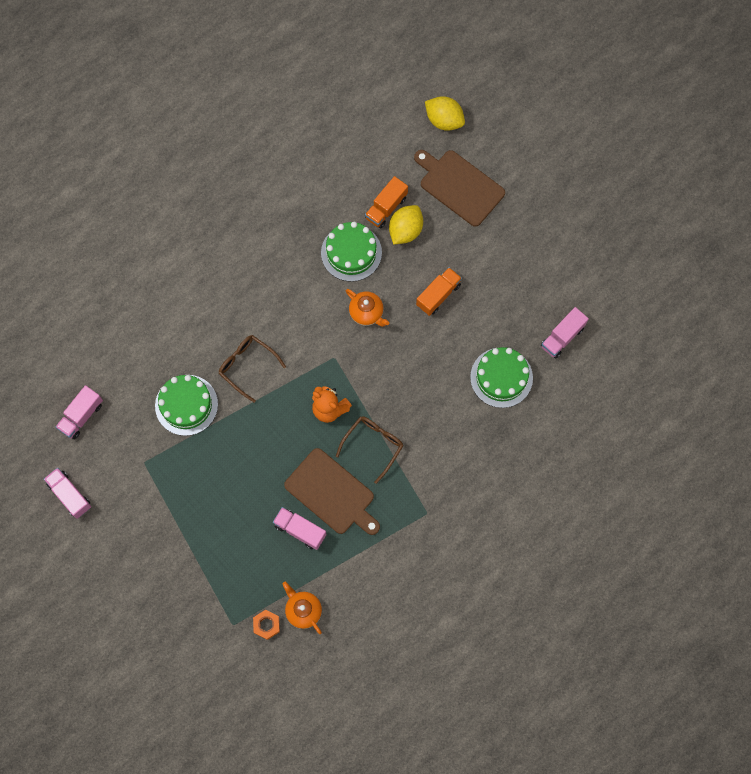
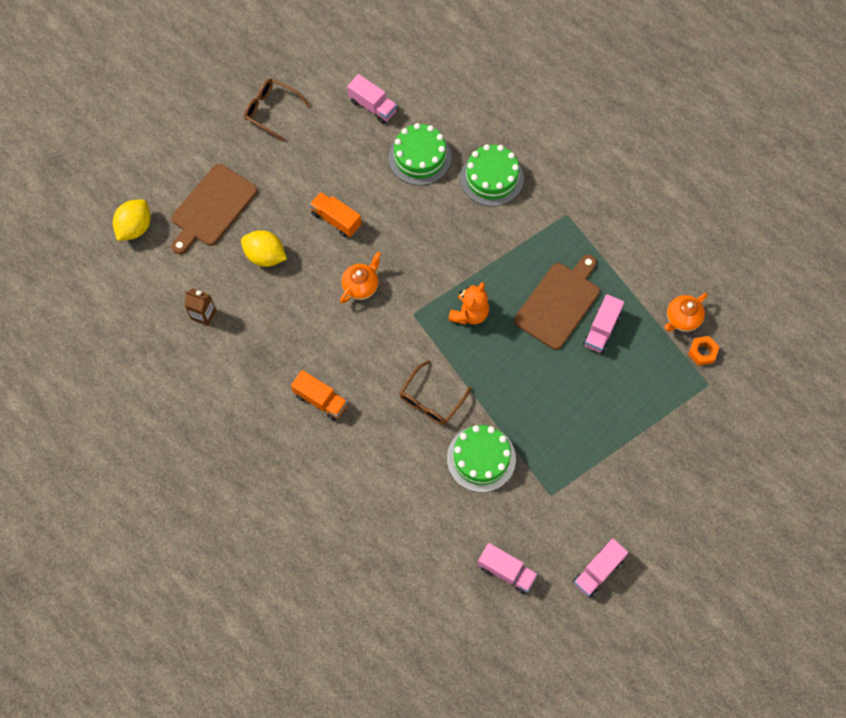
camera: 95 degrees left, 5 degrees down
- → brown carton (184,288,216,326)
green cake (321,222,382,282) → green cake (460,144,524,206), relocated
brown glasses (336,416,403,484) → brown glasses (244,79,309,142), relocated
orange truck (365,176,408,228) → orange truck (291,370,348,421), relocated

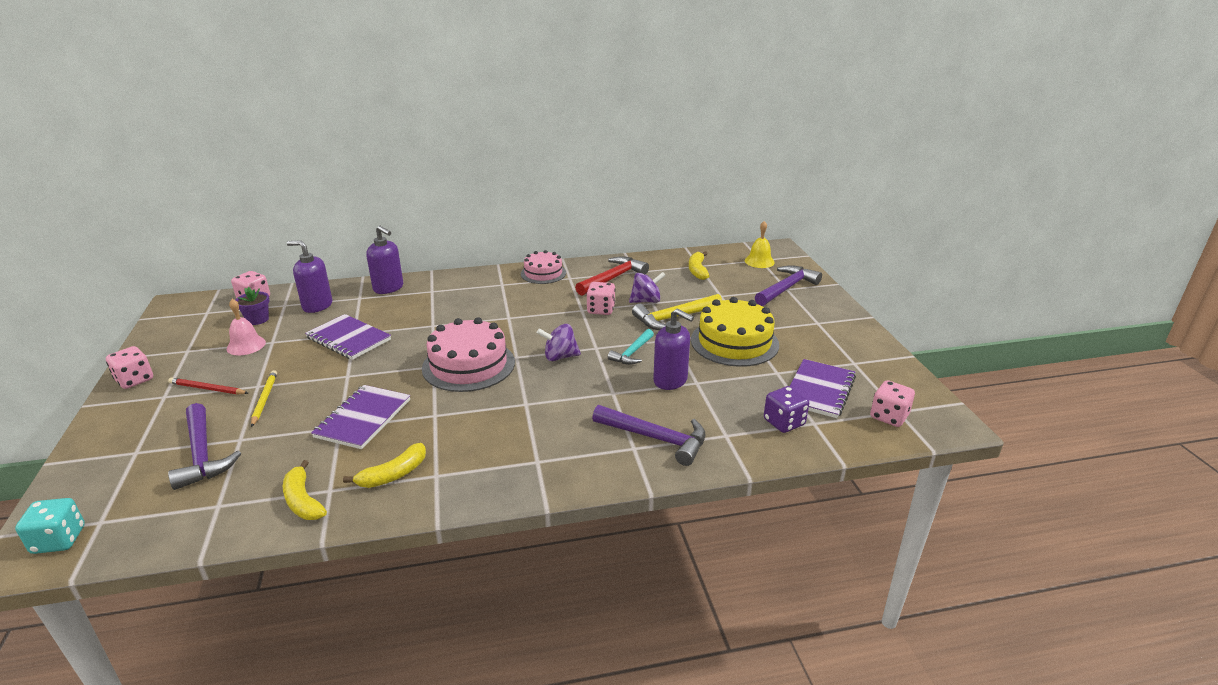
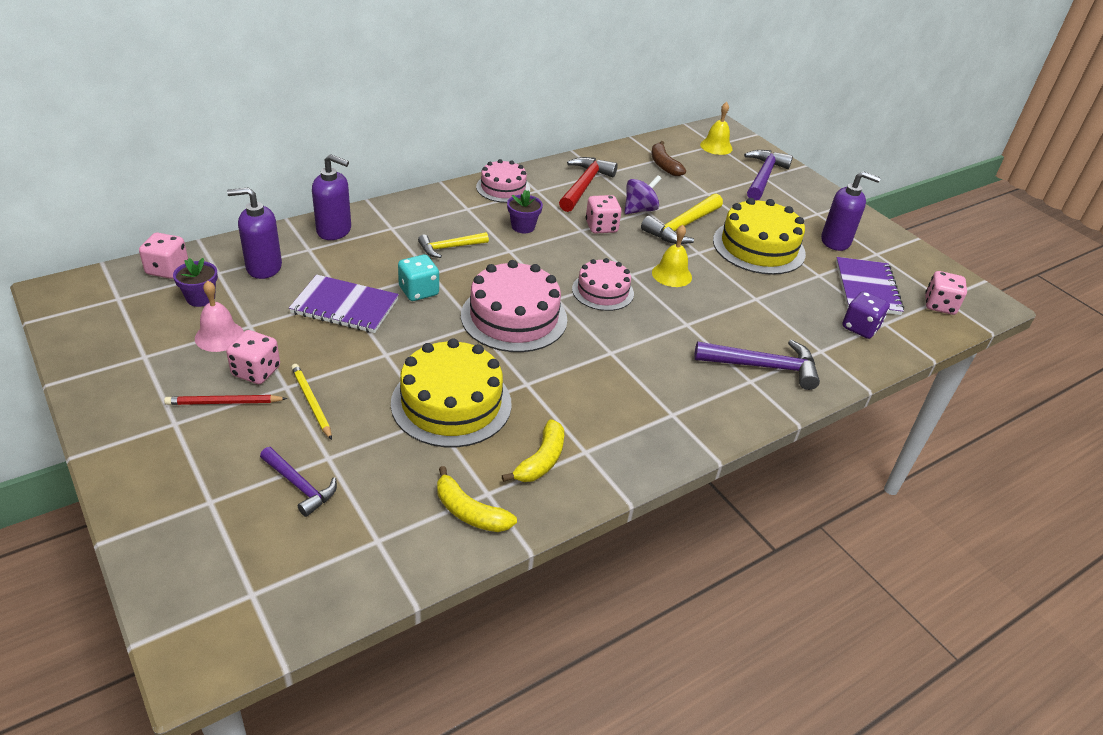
camera: 25 degrees left, 10 degrees up
- → yellow hammer (418,232,489,258)
- → purple flower pot (507,190,543,233)
turquoise dice (15,498,85,554) → turquoise dice (398,255,439,301), relocated
pink dice (106,346,153,389) → pink dice (226,330,280,384), relocated
purple soap dispenser (653,309,694,390) → purple soap dispenser (821,171,881,251), relocated
purple notebook (311,385,410,449) → yellow cake (391,338,512,447)
purple spinning top (537,324,581,361) → pink cake (572,258,634,311)
turquoise hammer (608,329,654,365) → yellow bell (652,225,692,287)
yellow banana (689,251,709,280) → brown banana (651,141,686,176)
purple hammer (168,403,241,490) → purple hammer (260,447,337,517), x0.63

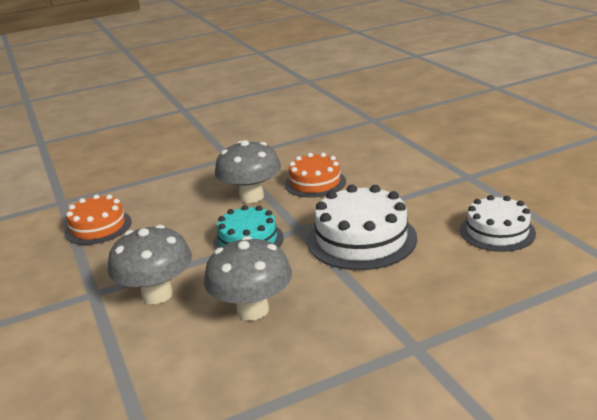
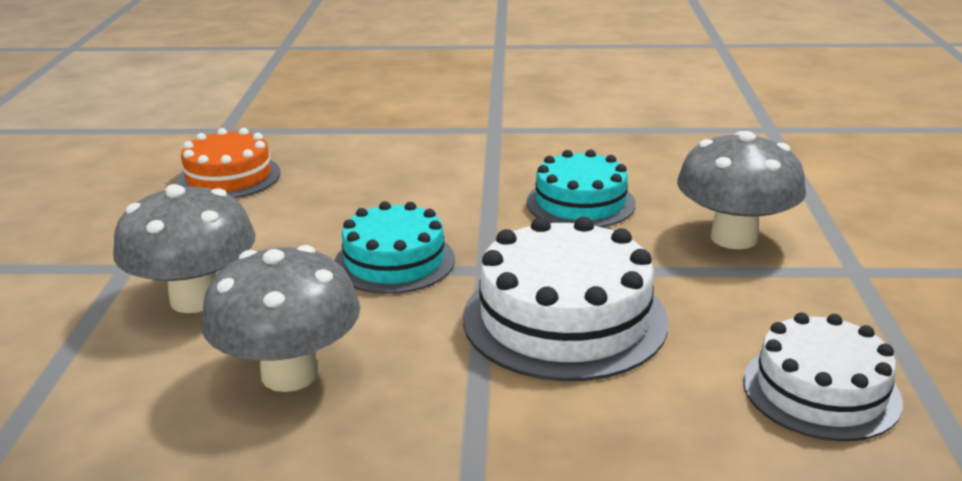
camera: 25 degrees right, 0 degrees up
grey mushroom (215,140,281,203) → grey mushroom (677,131,806,249), relocated
orange cake (285,153,346,198) → turquoise cake (526,150,636,227)

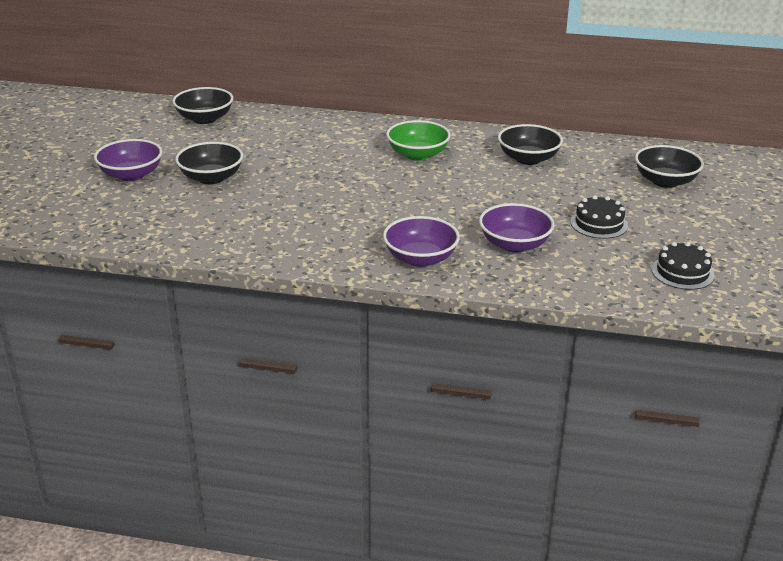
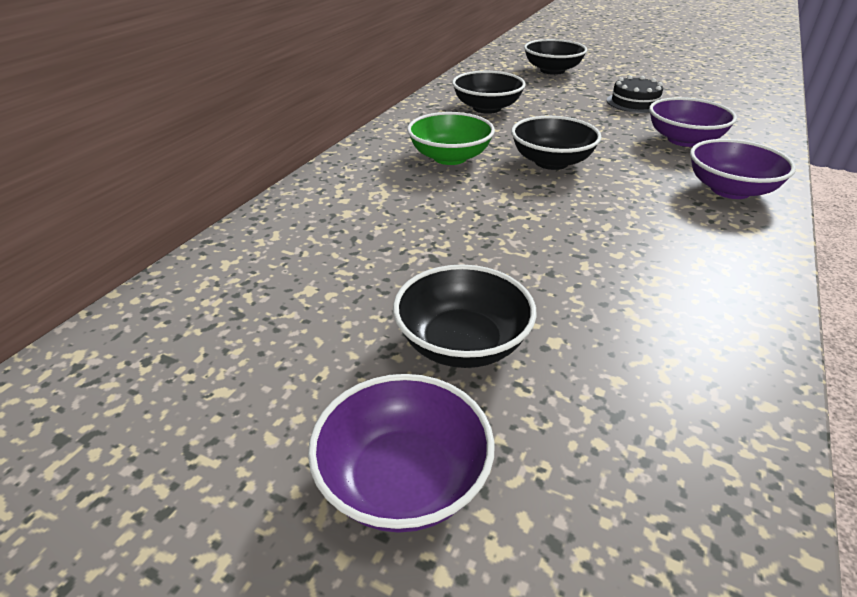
camera: 75 degrees left, 5 degrees up
black cake (651,242,714,290) → -
black bowl (172,87,233,124) → black bowl (511,116,602,170), relocated

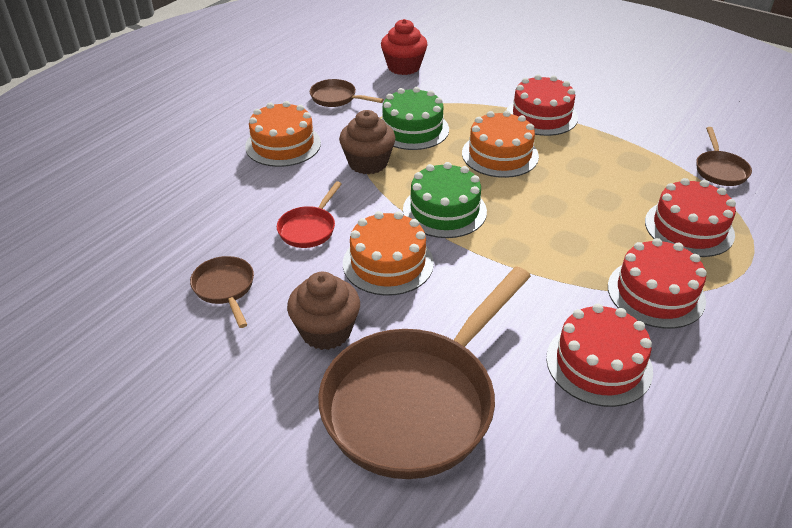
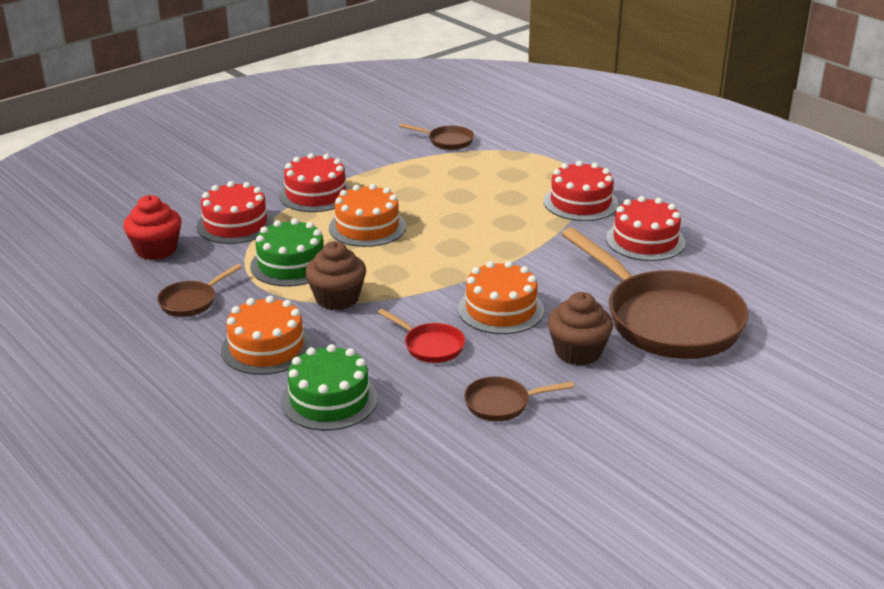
camera: 75 degrees left, 10 degrees down
green cake (403,162,487,238) → green cake (281,344,378,431), relocated
red cake (645,178,736,257) → red cake (196,181,274,244), relocated

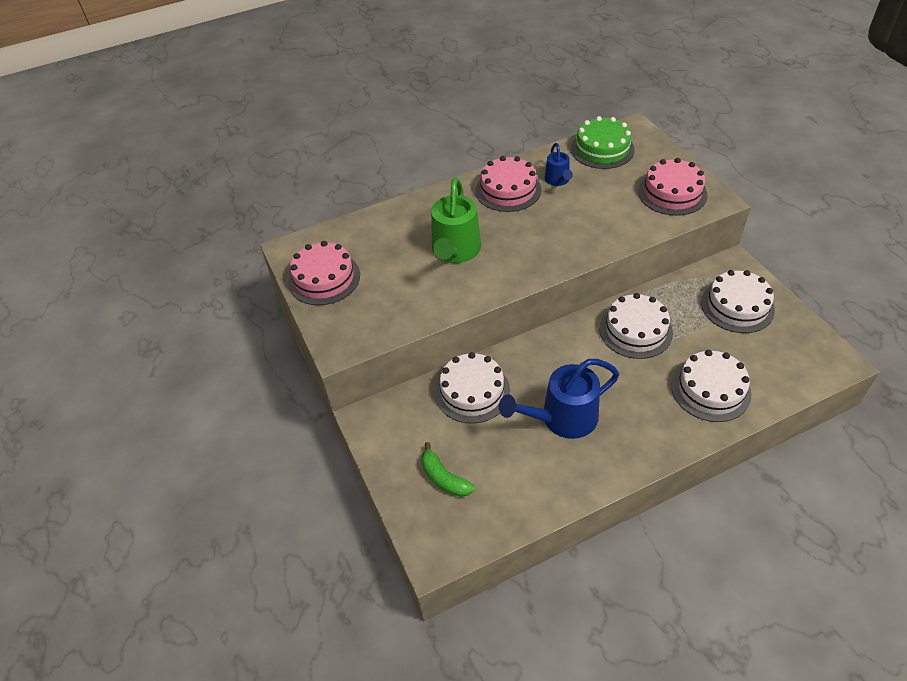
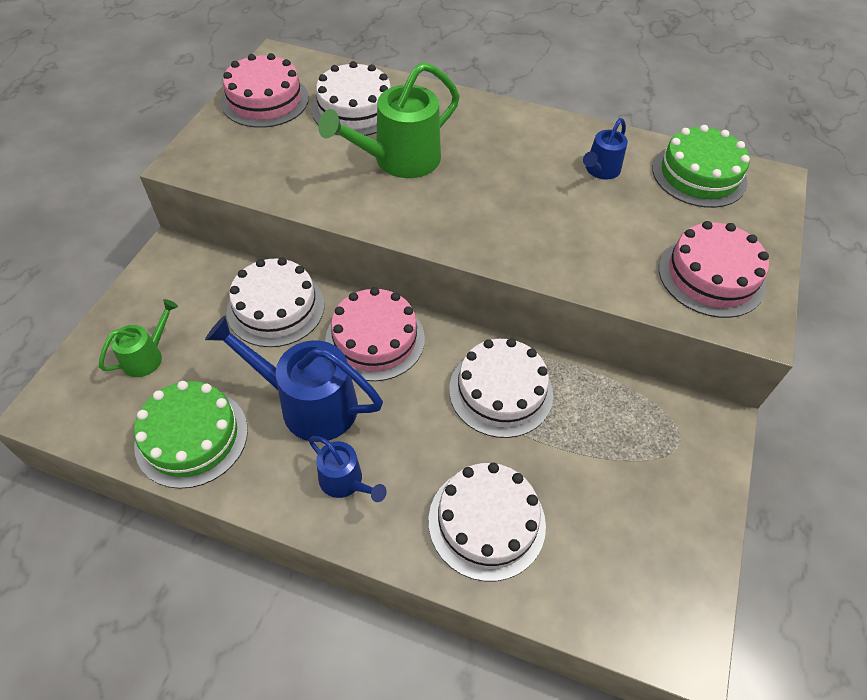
camera: 40 degrees right, 5 degrees up
- → green cake (134,381,248,489)
- → blue watering can (308,436,387,502)
pink cake (476,156,541,212) → pink cake (325,287,425,381), relocated
white cake (701,270,775,333) → white cake (311,61,391,136), relocated
green banana (421,442,475,497) → green watering can (99,299,178,377)

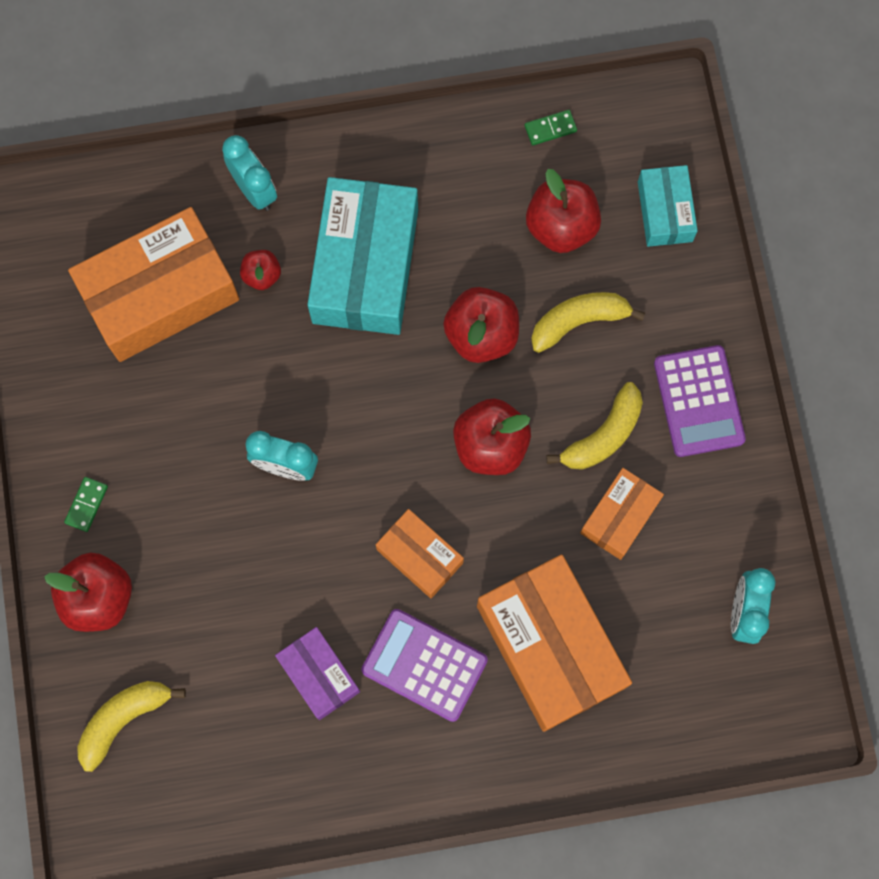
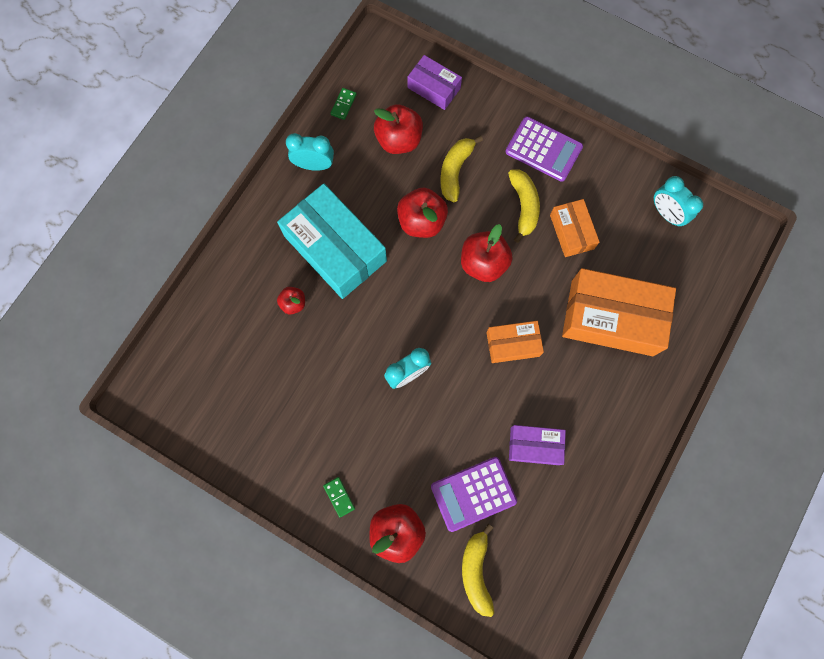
camera: 50 degrees left, 0 degrees up
orange box (68,207,239,362) → -
turquoise clock (222,135,277,211) → turquoise clock (286,133,334,171), relocated
purple calculator (361,609,488,722) → purple calculator (431,457,517,532), relocated
turquoise box (638,165,698,247) → purple box (407,55,462,110)

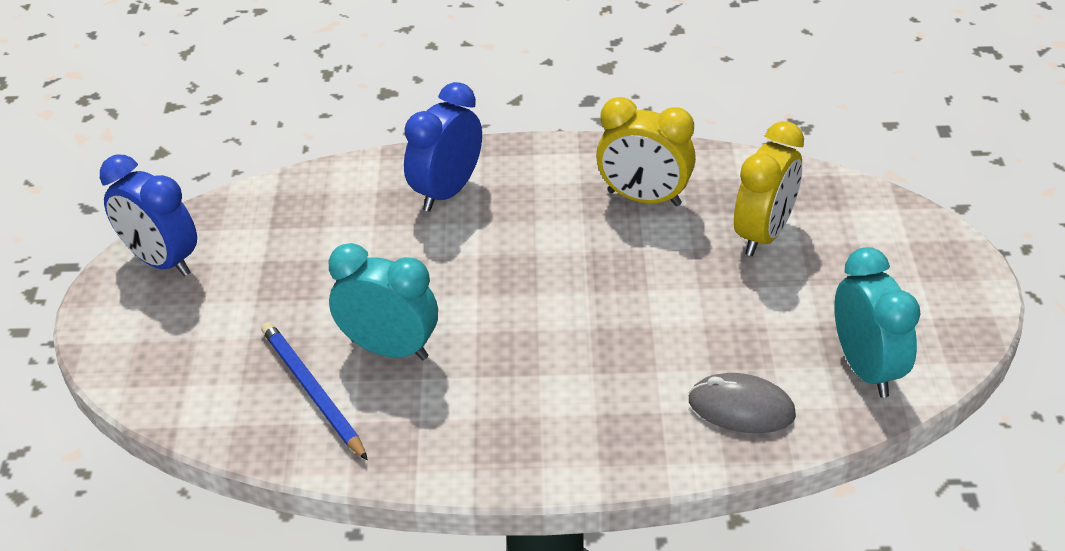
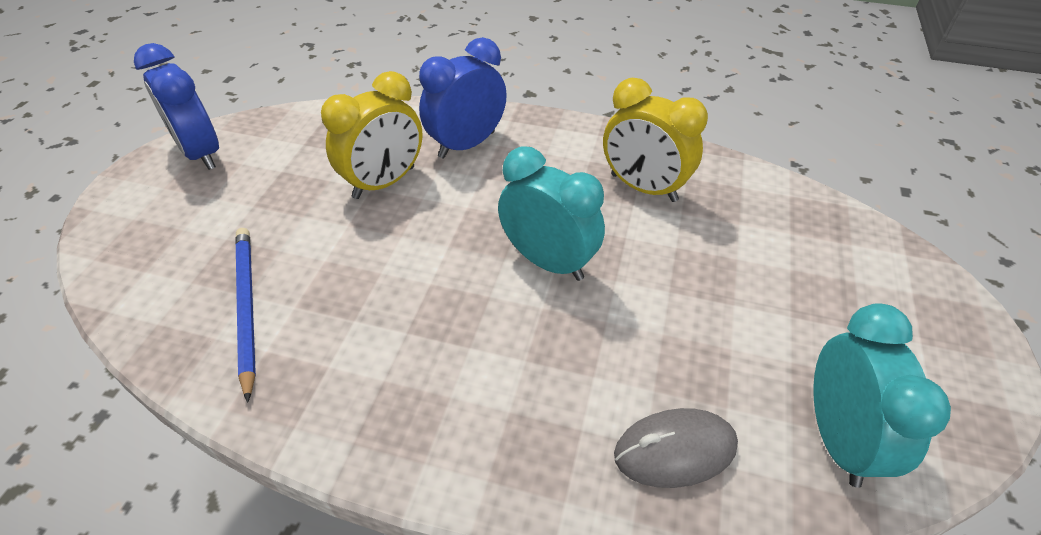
camera: 15 degrees right, 5 degrees up
turquoise clock (328,243,438,360) → turquoise clock (498,146,605,281), relocated
yellow clock (734,121,804,256) → yellow clock (321,71,423,199), relocated
grey mouse (688,373,796,433) → grey mouse (614,408,738,488), 45 degrees counterclockwise

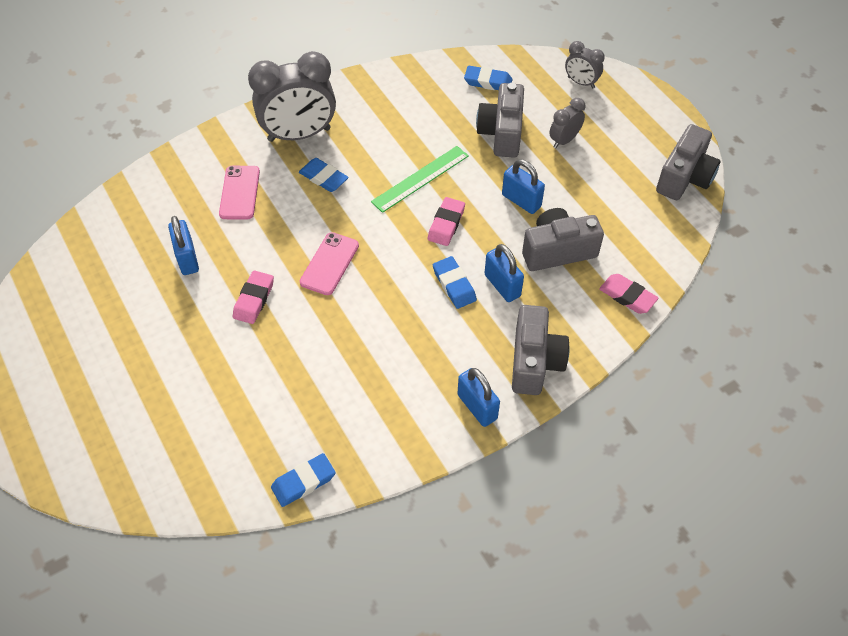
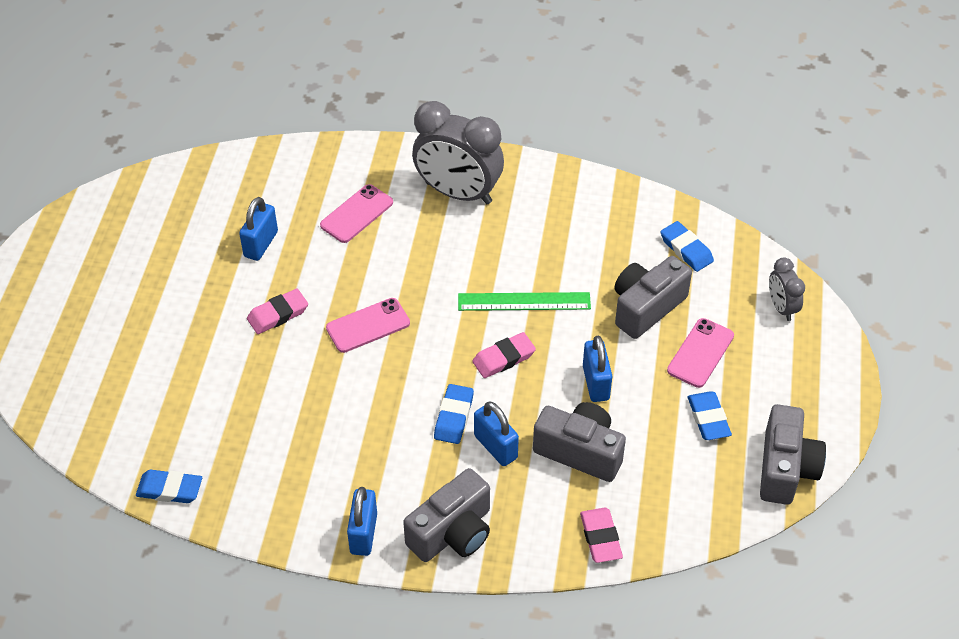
camera: 40 degrees right, 5 degrees down
blue eraser (299,158,349,192) → blue eraser (687,391,732,440), relocated
grey clock (549,98,586,148) → pink phone (667,318,734,388)
blue padlock (484,244,524,302) → blue padlock (474,401,519,466), 45 degrees counterclockwise
grey camera (656,124,720,200) → grey camera (760,404,826,505), 60 degrees counterclockwise

